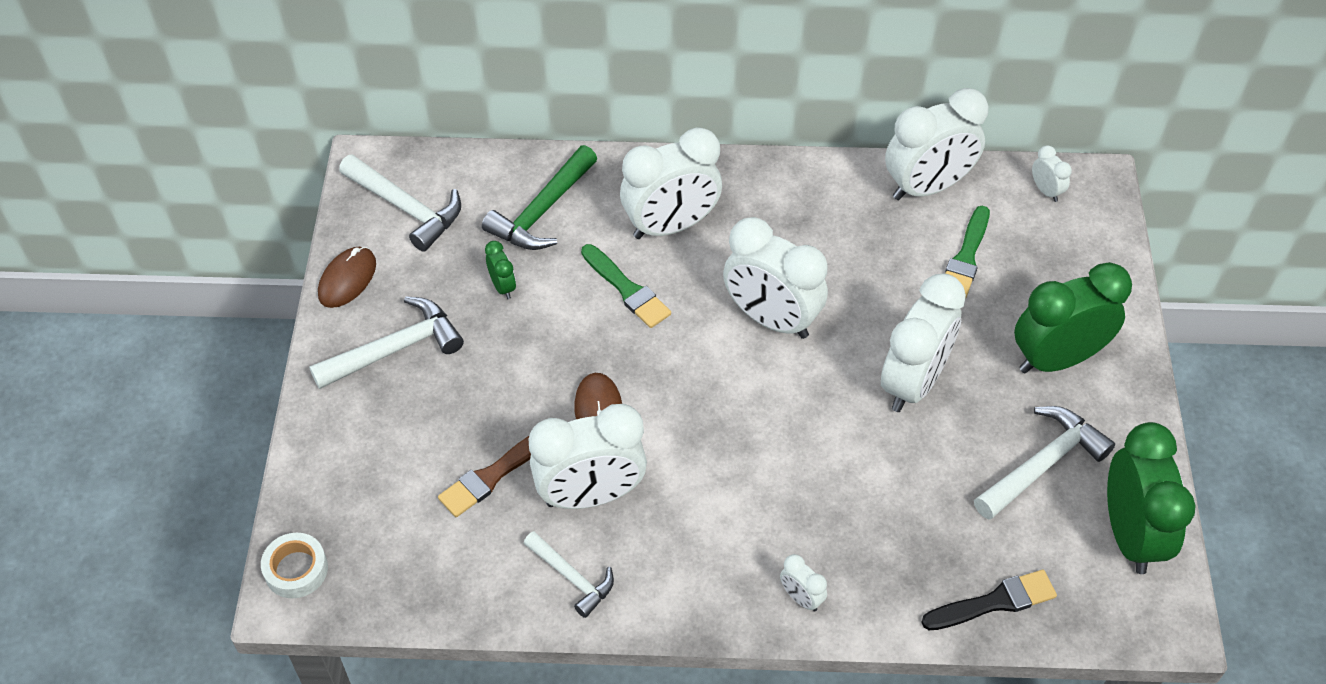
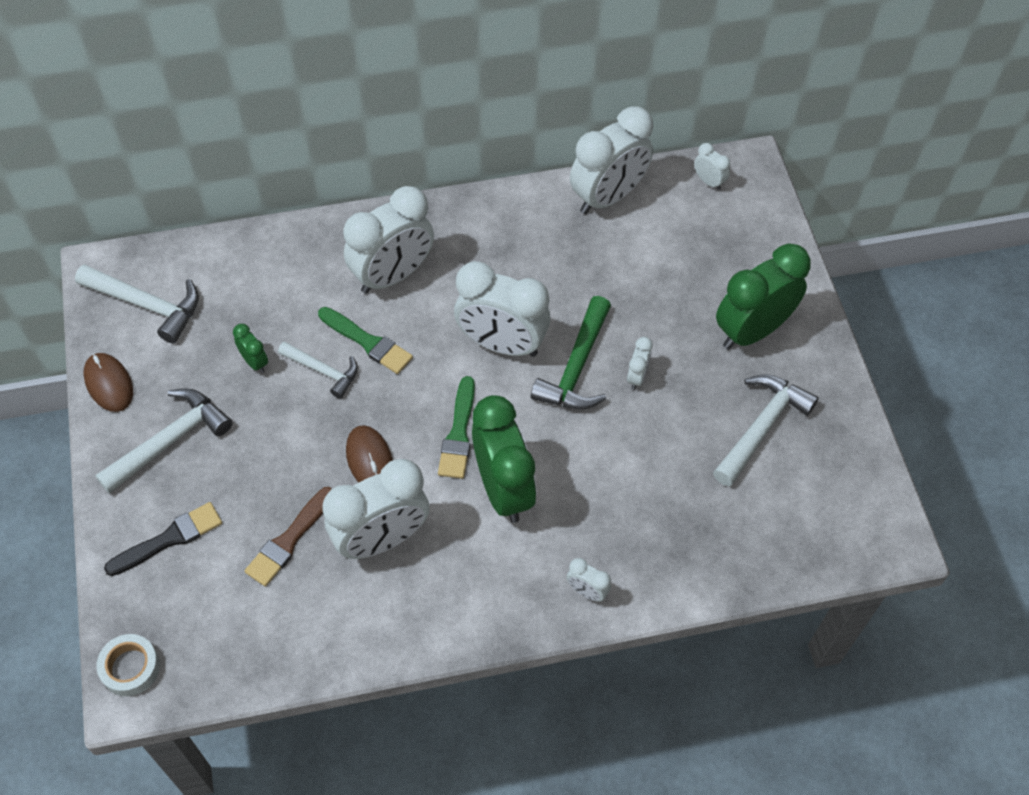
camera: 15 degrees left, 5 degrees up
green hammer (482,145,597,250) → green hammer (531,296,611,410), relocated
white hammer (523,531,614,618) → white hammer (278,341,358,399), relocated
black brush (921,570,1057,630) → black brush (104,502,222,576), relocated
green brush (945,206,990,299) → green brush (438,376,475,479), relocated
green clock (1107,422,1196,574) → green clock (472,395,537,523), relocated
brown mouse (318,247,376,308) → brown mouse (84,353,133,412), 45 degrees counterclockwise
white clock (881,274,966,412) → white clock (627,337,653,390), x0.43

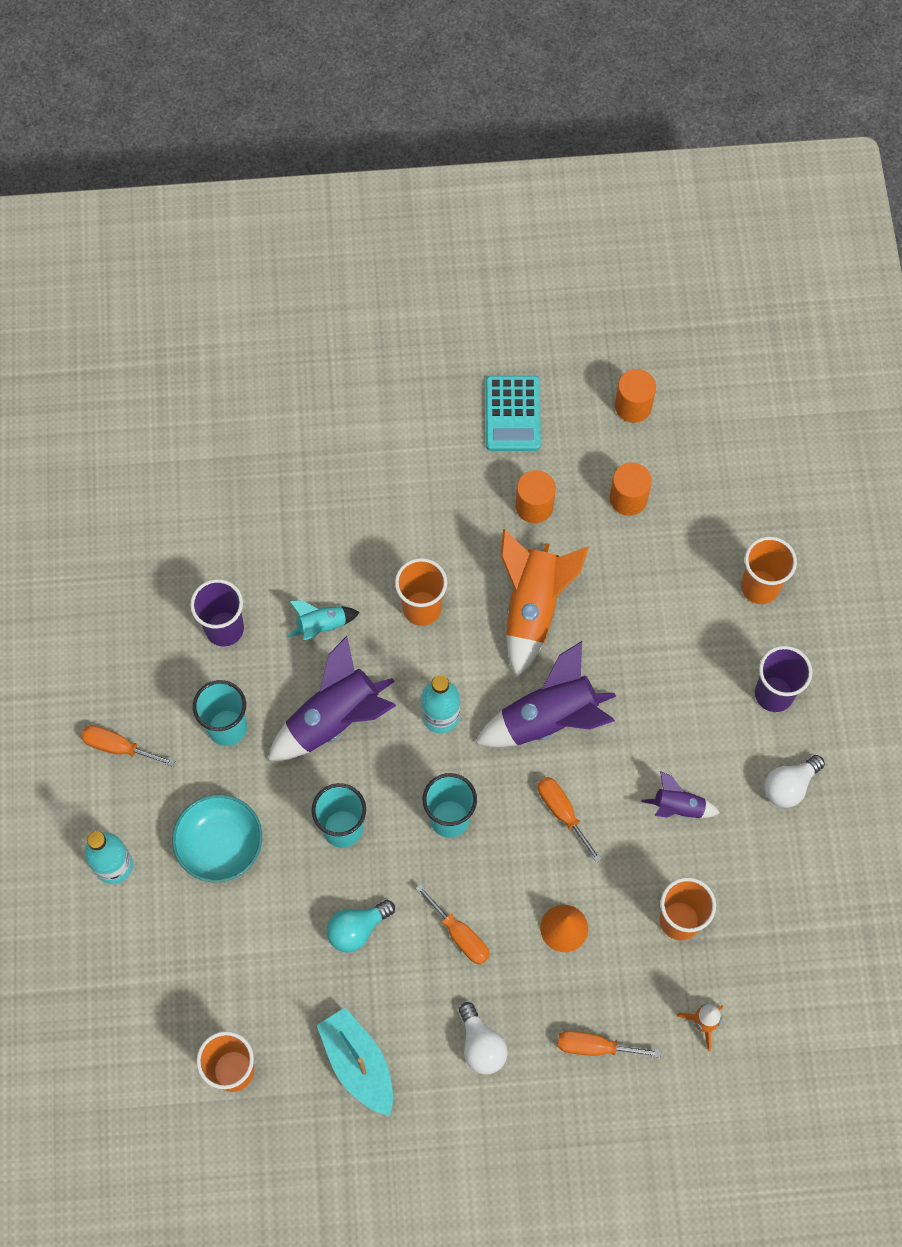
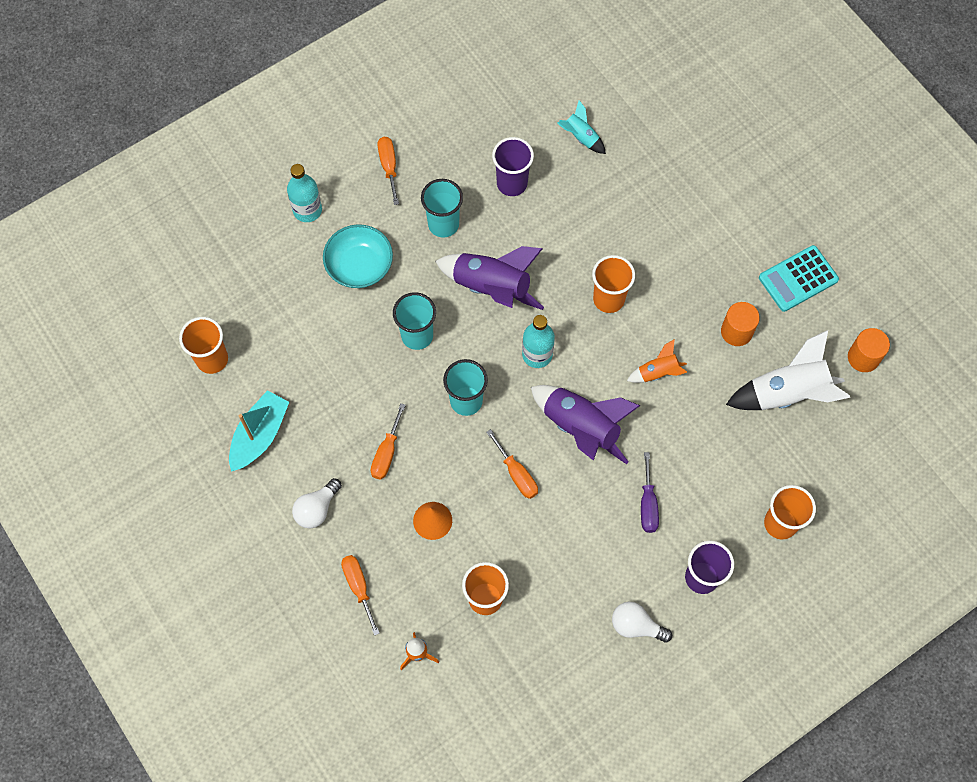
camera: 60 degrees right, 0 degrees up
turquoise light bulb (327,900,395,952) → -
purple rocket (641,771,720,818) → -
- → purple screwdriver (641,452,659,533)
turquoise rocket (287,600,360,641) → turquoise rocket (557,100,606,154), relocated
orange cylinder (610,462,652,516) → white rocket (726,330,850,410)
orange screwdriver (538,777,602,863) → orange screwdriver (486,429,538,499), 120 degrees clockwise
orange rocket (501,529,589,677) → orange rocket (627,339,687,383), x0.52

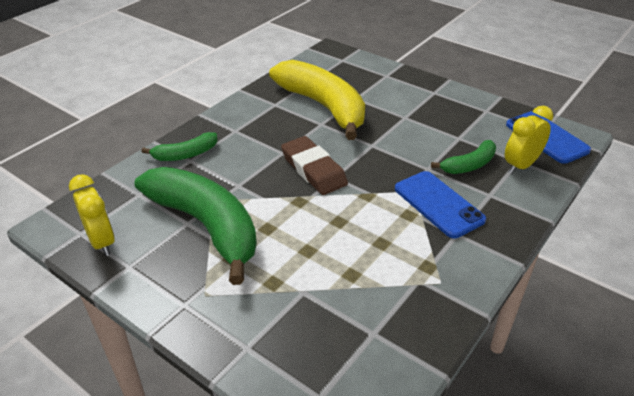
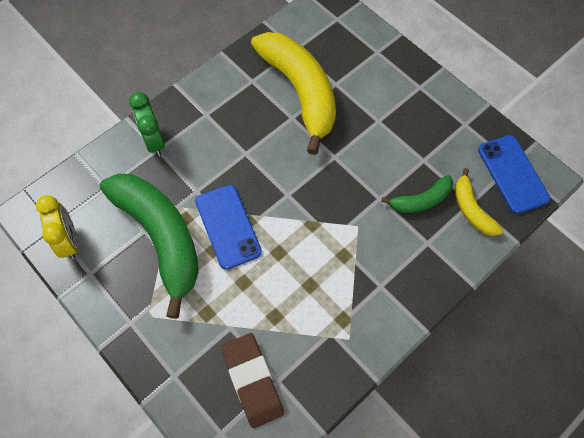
camera: 10 degrees right, 25 degrees up
brown eraser (281,136,348,195) → brown eraser (221,333,284,429), relocated
blue phone (395,171,486,238) → blue phone (195,185,262,270), relocated
green banana (141,132,217,161) → green clock (129,92,165,156)
yellow clock (505,106,553,174) → yellow banana (455,168,503,236)

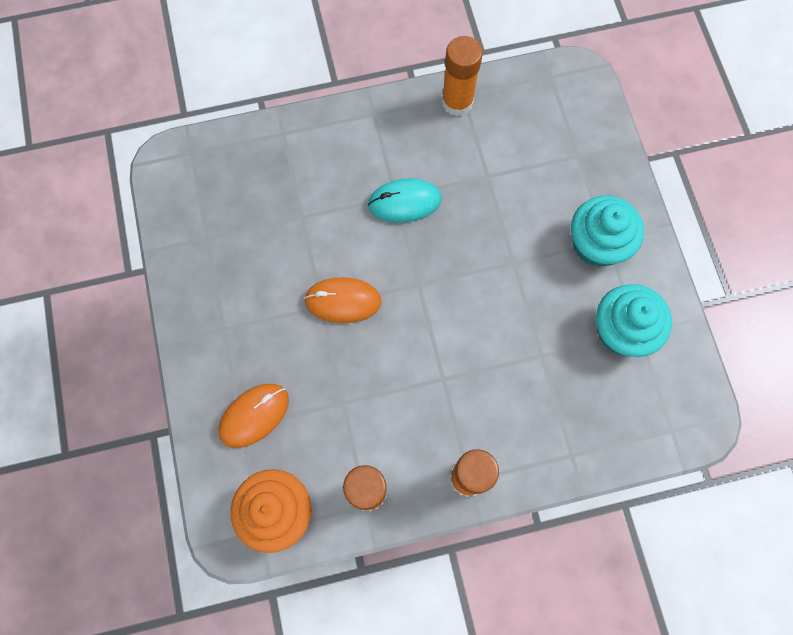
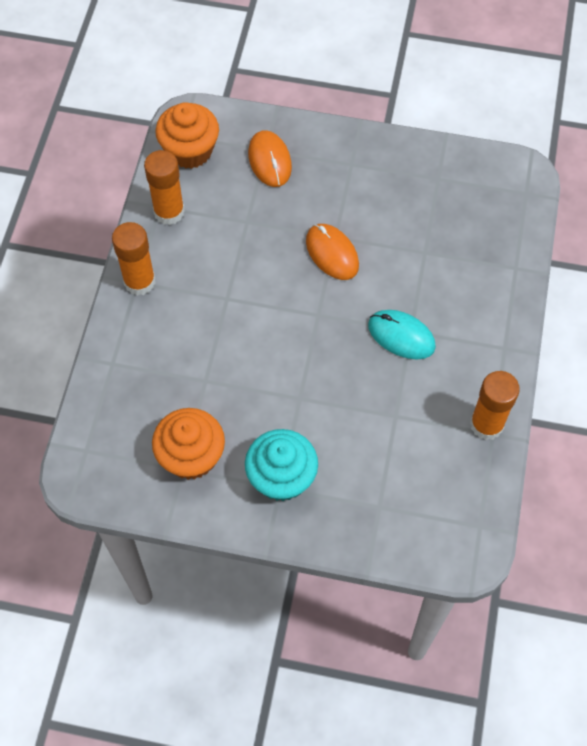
camera: 115 degrees right, 10 degrees down
turquoise cupcake (596,284,672,357) → orange cupcake (152,408,225,480)
orange mouse (304,277,382,323) → orange mouse (306,224,359,280), 60 degrees counterclockwise
turquoise mouse (368,178,442,223) → turquoise mouse (368,310,436,359), 75 degrees counterclockwise

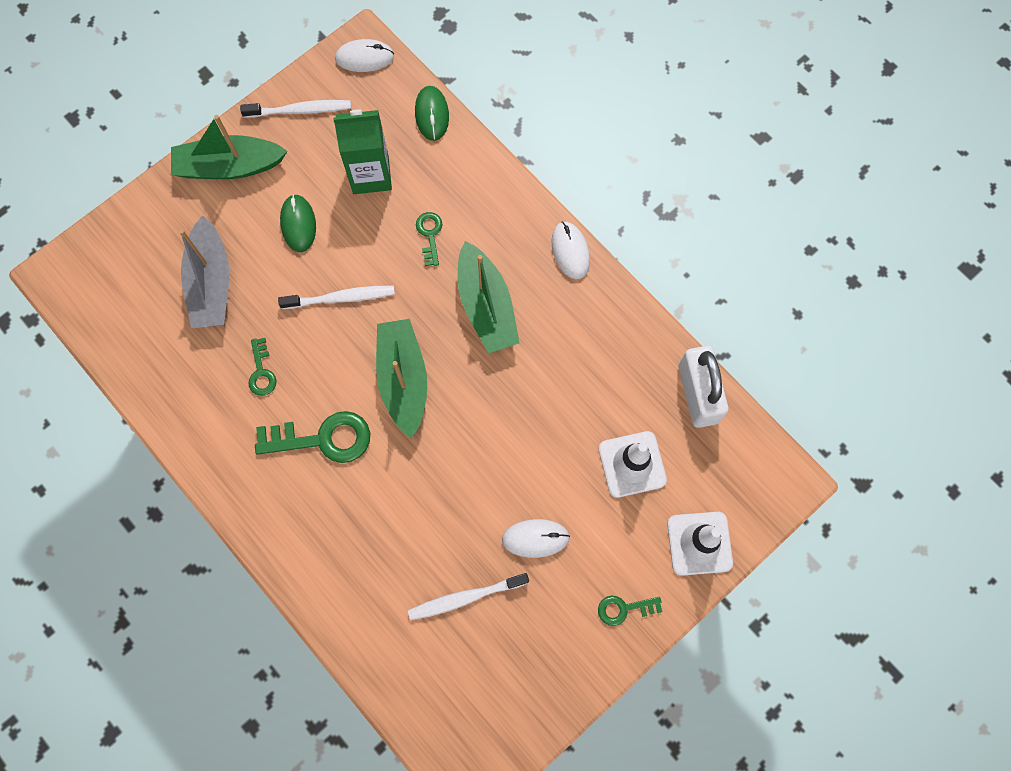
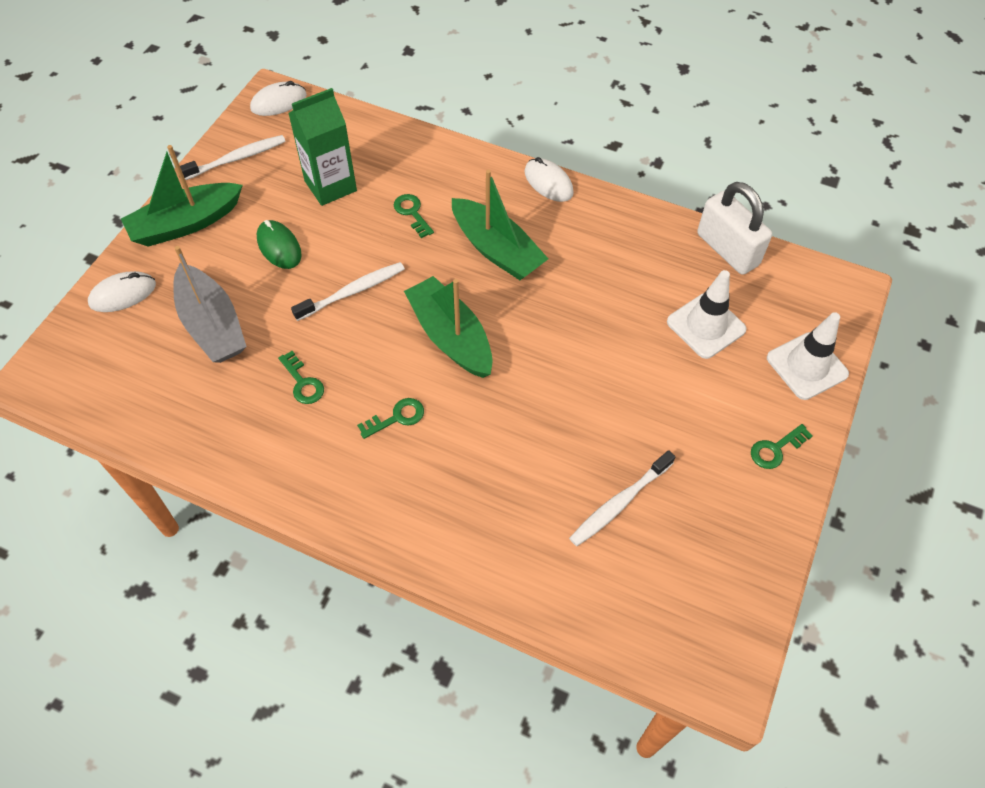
camera: 25 degrees left, 15 degrees down
green mouse (415,86,449,141) → -
white mouse (502,519,570,558) → white mouse (88,271,156,312), relocated
green key (255,411,370,463) → green key (357,398,424,439), x0.54

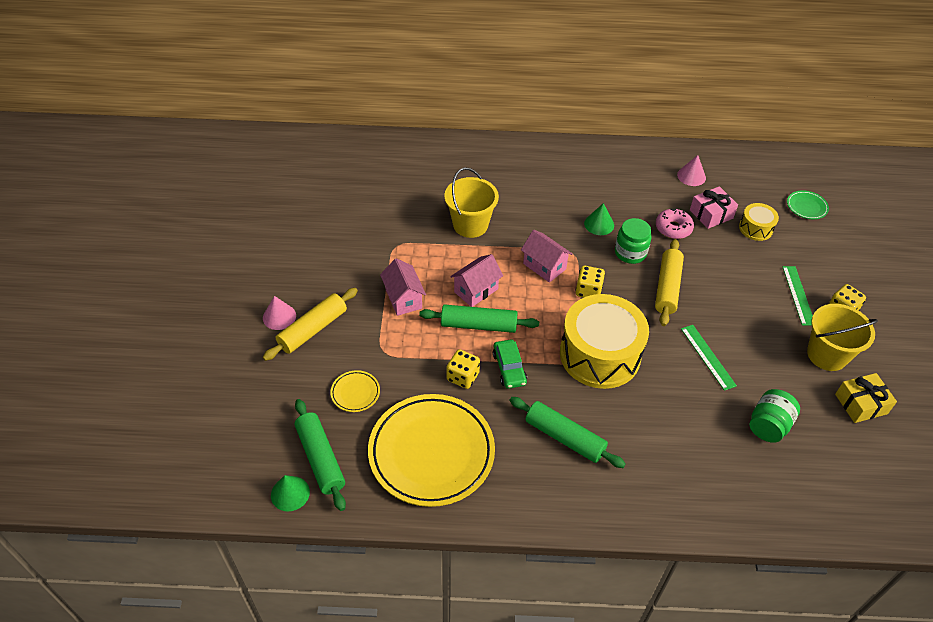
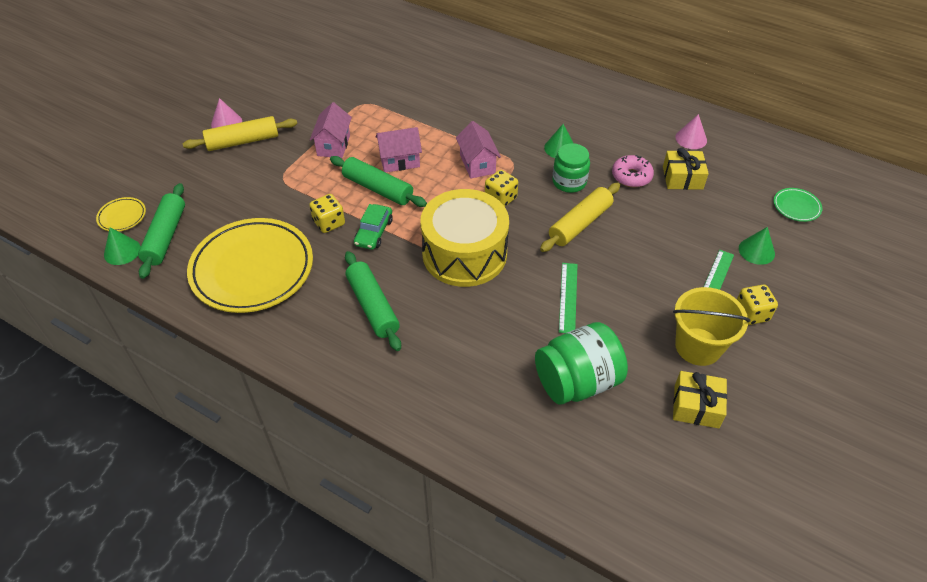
camera: 30 degrees right, 0 degrees up
yellow bucket (444,168,499,238) → -
yellow drum (739,203,779,241) → -
- → green cone (739,227,775,265)
yellow plate (330,370,380,412) → yellow plate (96,197,146,232), relocated
pink gift (690,186,738,229) → yellow gift (663,148,709,190)
green jar (749,389,800,443) → green jar (535,322,628,405), x1.52

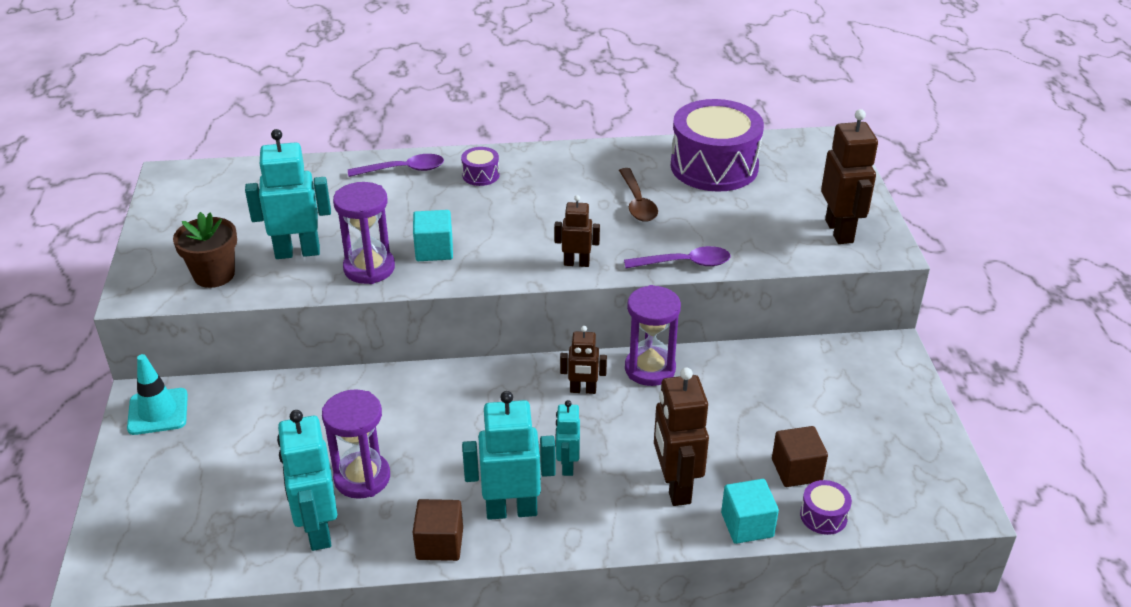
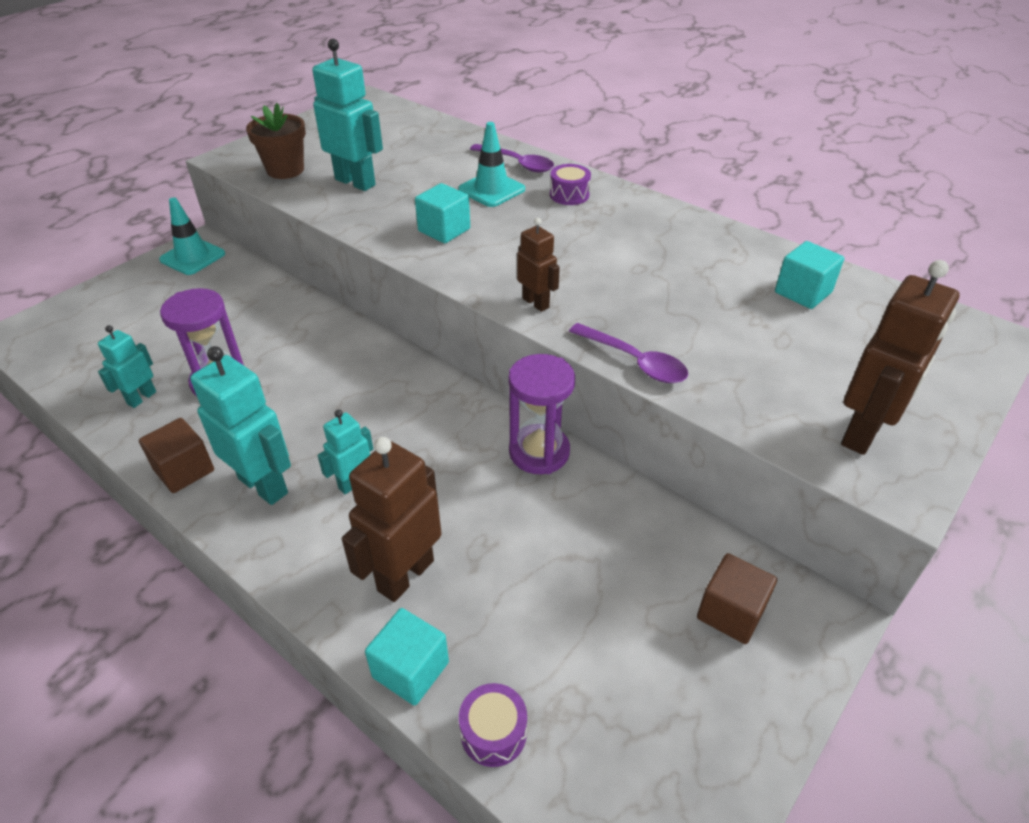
camera: 45 degrees right, 5 degrees up
purple hourglass (333,182,395,284) → -
brown robot (560,326,607,394) → -
brown spoon (619,168,658,222) → -
- → turquoise traffic cone (458,122,525,207)
brown cube (772,426,828,487) → brown cube (697,553,777,644), relocated
purple drum (671,99,764,192) → turquoise cube (775,241,844,309)
turquoise robot (277,410,337,551) → turquoise robot (98,325,156,408), x0.57

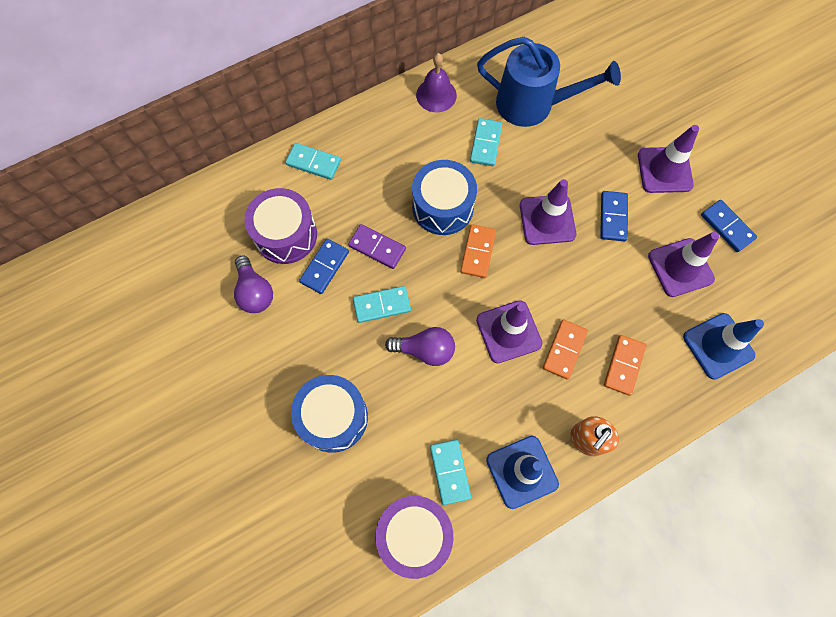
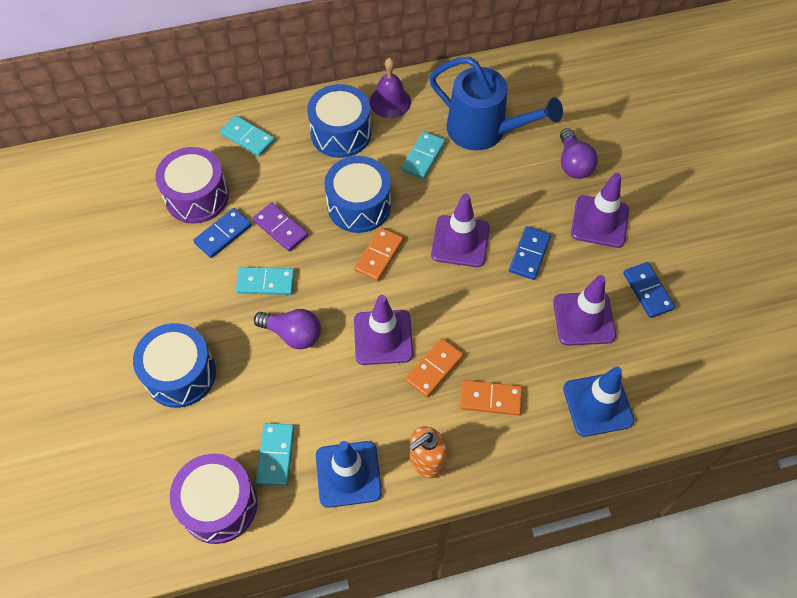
camera: 15 degrees right, 10 degrees down
- → blue drum (307,84,371,158)
purple light bulb (234,255,273,313) → purple light bulb (560,128,598,179), relocated
orange domino (604,335,646,396) → orange domino (460,380,522,415), 60 degrees clockwise

